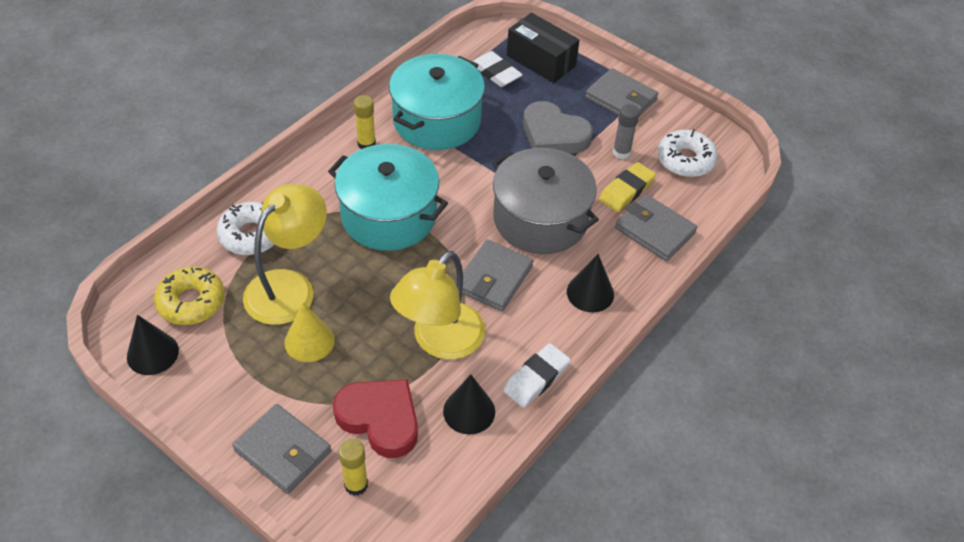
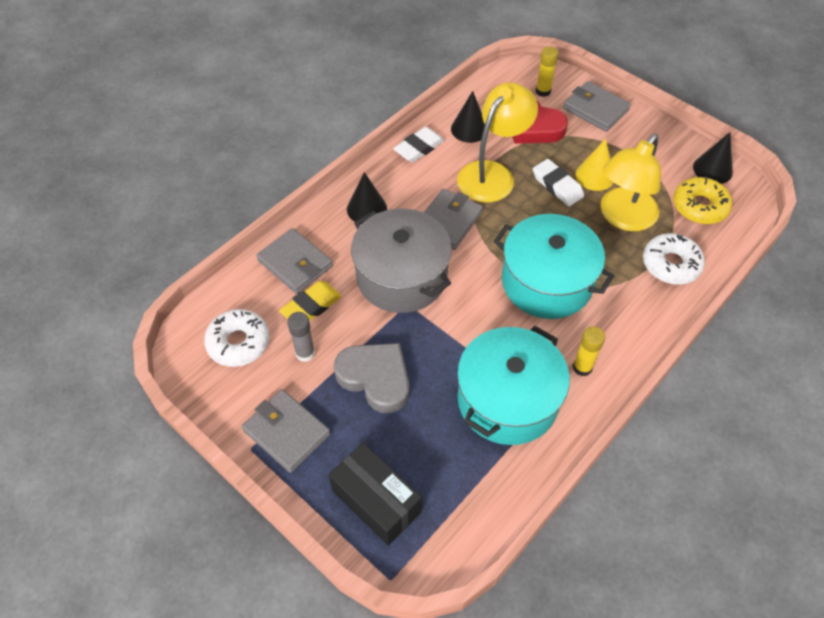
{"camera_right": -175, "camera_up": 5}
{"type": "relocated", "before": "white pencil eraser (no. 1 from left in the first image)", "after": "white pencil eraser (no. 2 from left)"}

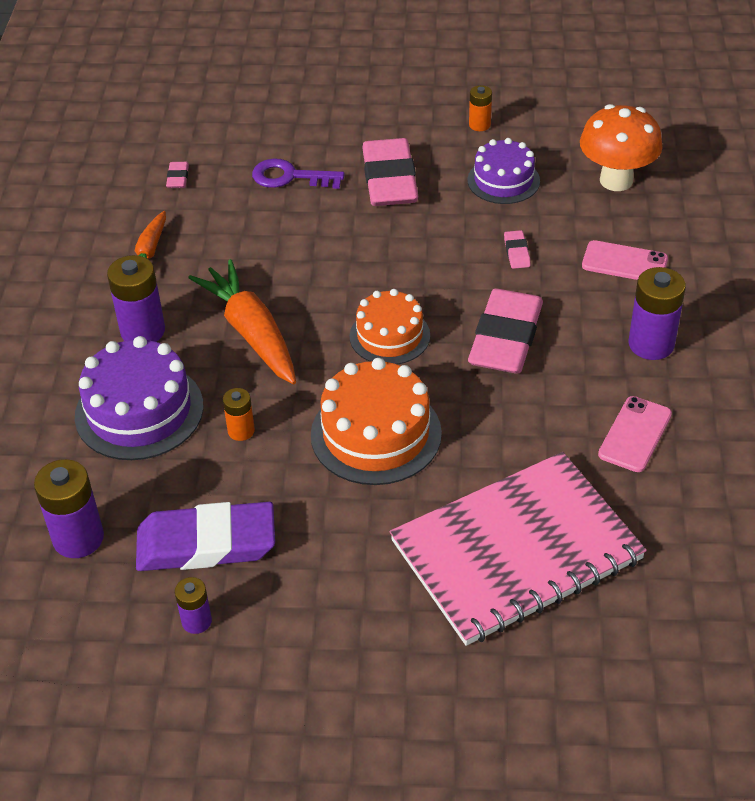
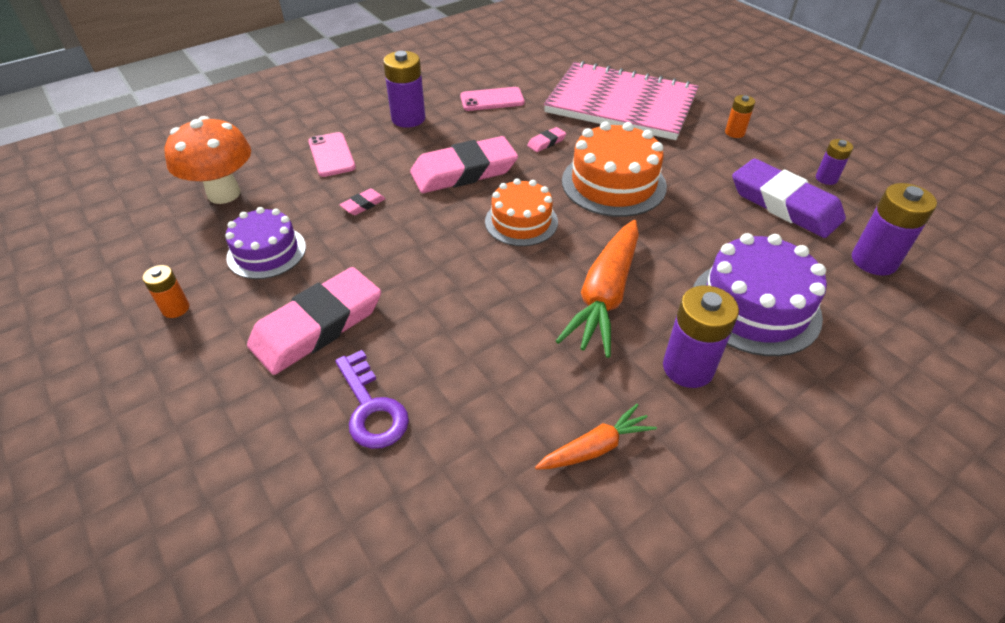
{"camera_right": -130, "camera_up": 0}
{"type": "relocated", "before": "pink pencil eraser (no. 1 from left in the first image)", "after": "pink pencil eraser (no. 4 from left)"}
{"type": "relocated", "before": "orange-coloured power cell (no. 1 from left in the first image)", "after": "orange-coloured power cell (no. 2 from left)"}

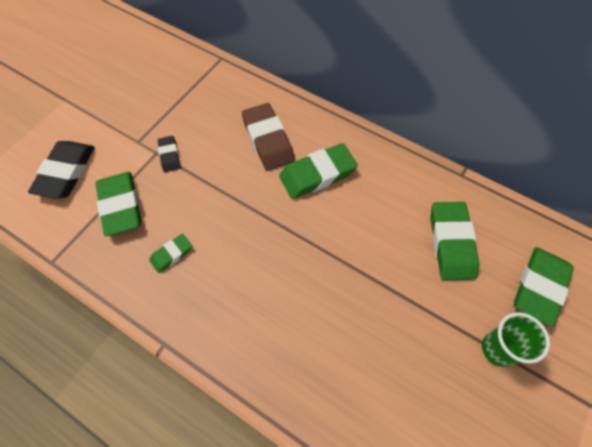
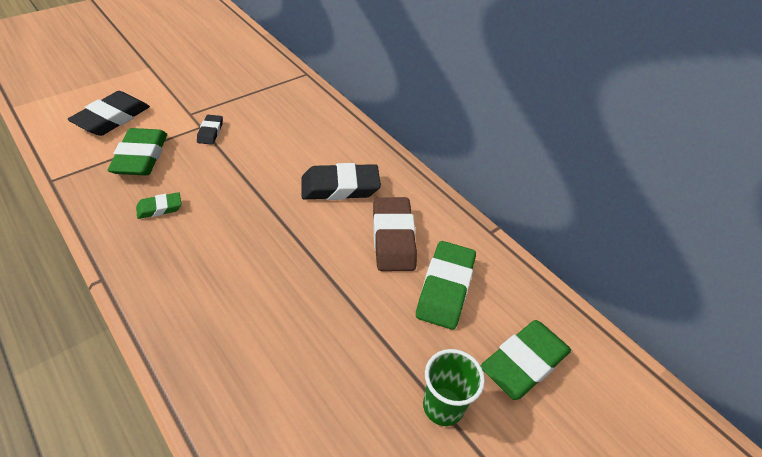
{"camera_right": 15, "camera_up": -15}
{"type": "relocated", "before": "russet pencil eraser"}
{"type": "colour", "before": "emerald pencil eraser (no. 3 from left)", "after": "ebony pencil eraser (no. 3 from left)"}

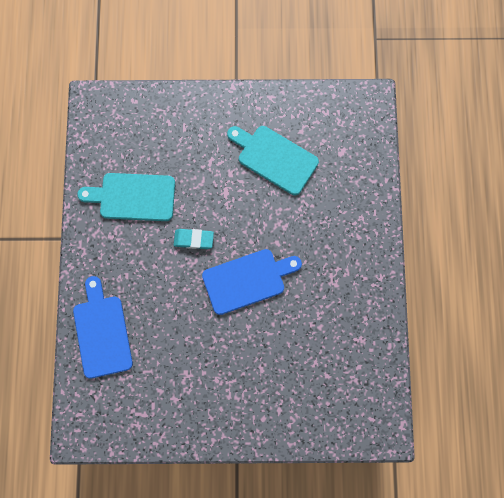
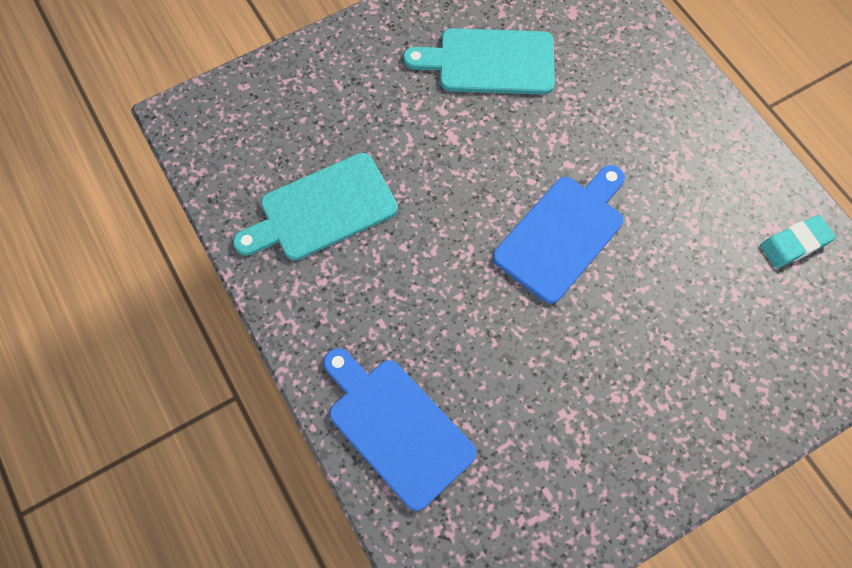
{"camera_right": -30, "camera_up": -10}
{"type": "relocated", "before": "teal pencil eraser"}

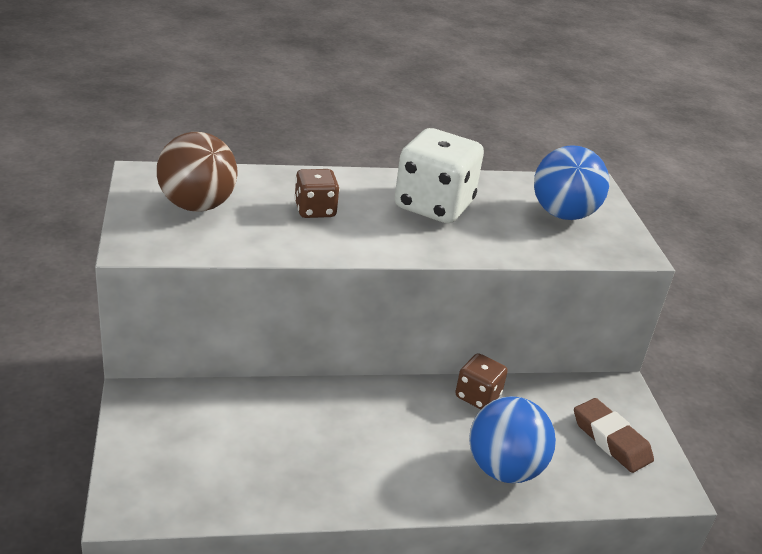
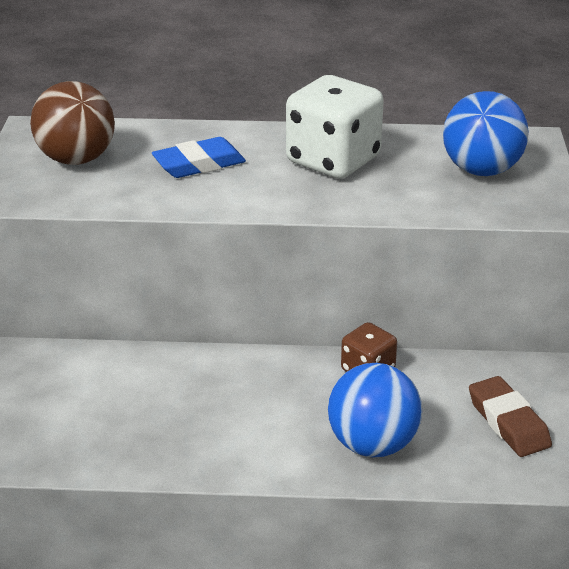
{"camera_right": 15, "camera_up": 0}
{"type": "exchanged", "before": "russet die (no. 1 from left)", "after": "cobalt pencil eraser"}

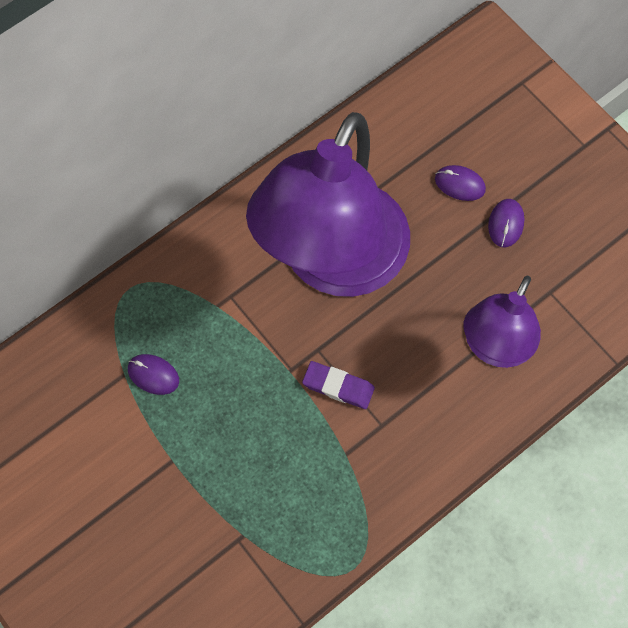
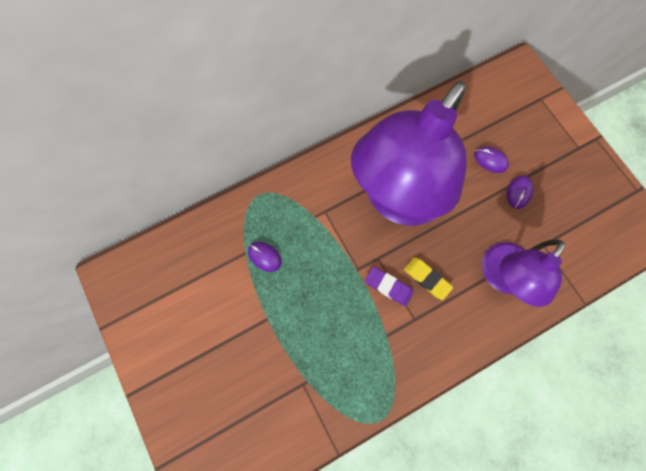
{"camera_right": 10, "camera_up": 5}
{"type": "appeared", "after": "yellow pencil eraser"}

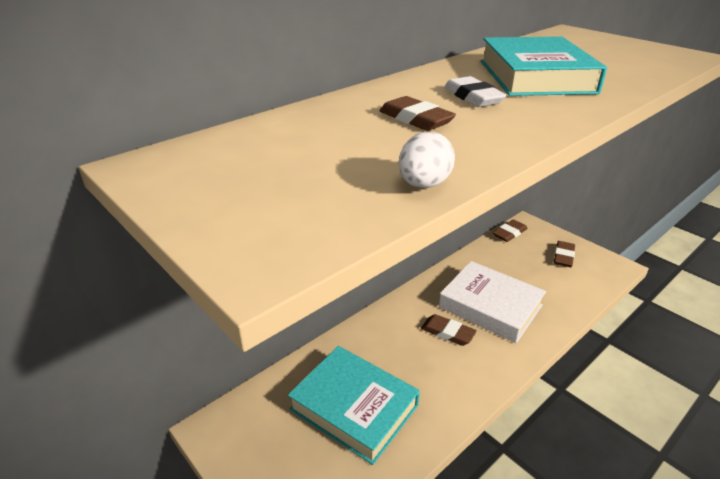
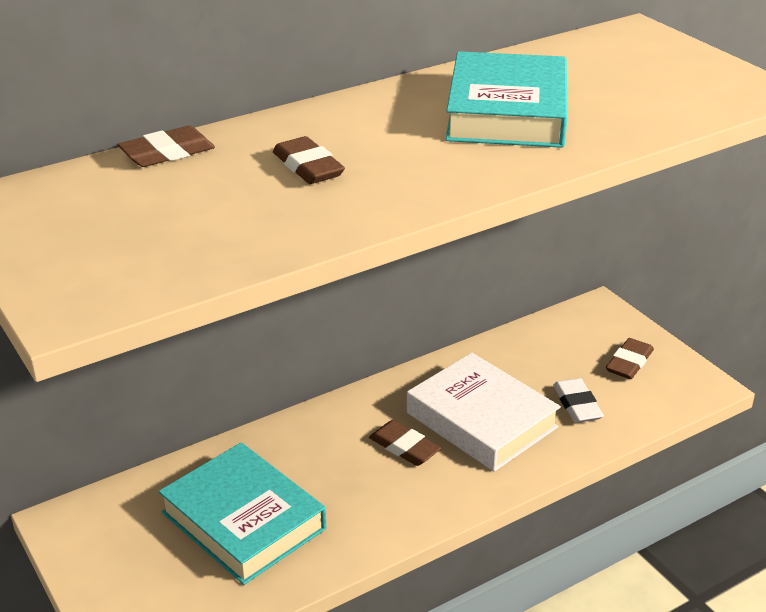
{"camera_right": 10, "camera_up": 0}
{"type": "relocated", "before": "white pencil eraser"}
{"type": "missing", "before": "white egg"}
{"type": "relocated", "before": "russet pencil eraser (no. 3 from left in the first image)", "after": "russet pencil eraser (no. 1 from left)"}

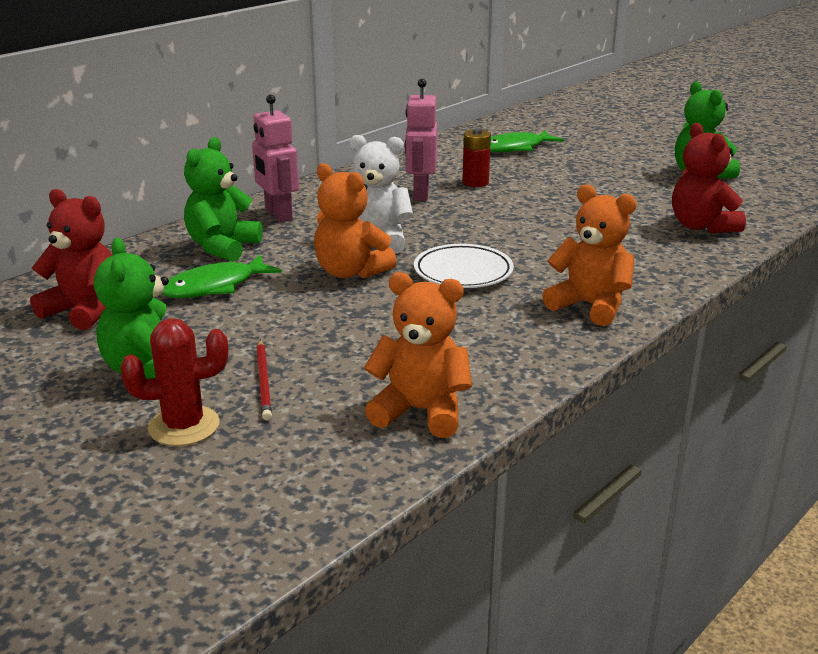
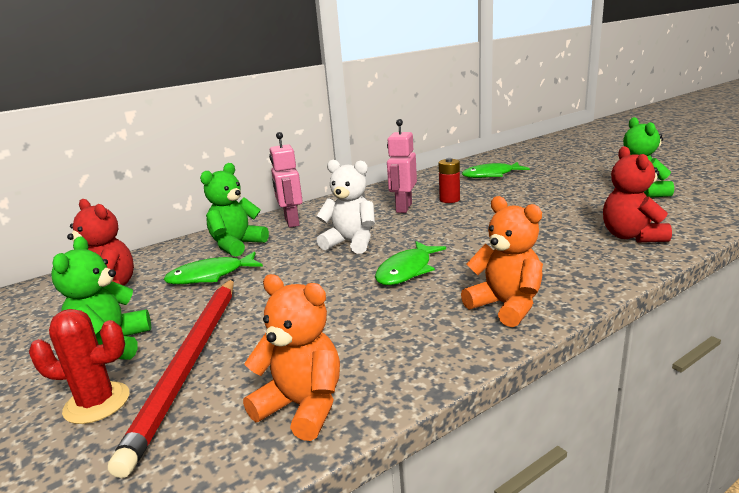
{"camera_right": 15, "camera_up": -5}
{"type": "missing", "before": "orange-coloured teddy bear (no. 1 from left)"}
{"type": "exchanged", "before": "white plate", "after": "emerald toy fish (no. 2 from left)"}
{"type": "size", "before": "scarlet pencil", "scale": 2.39}

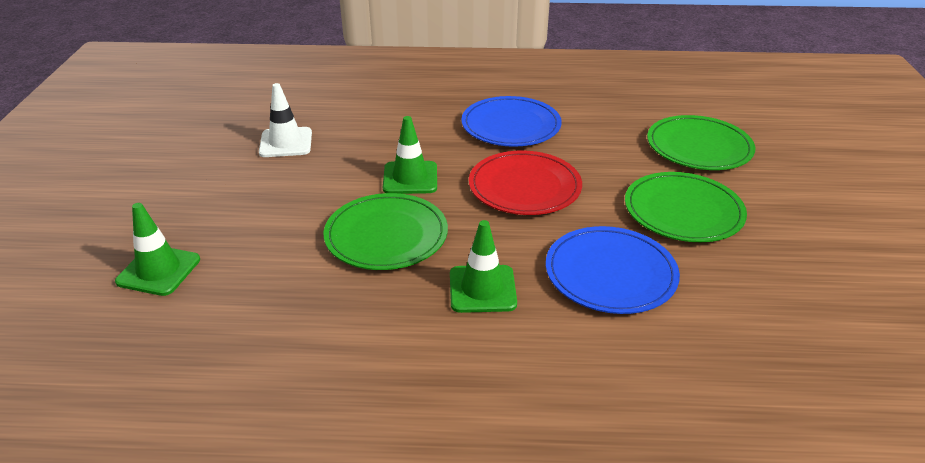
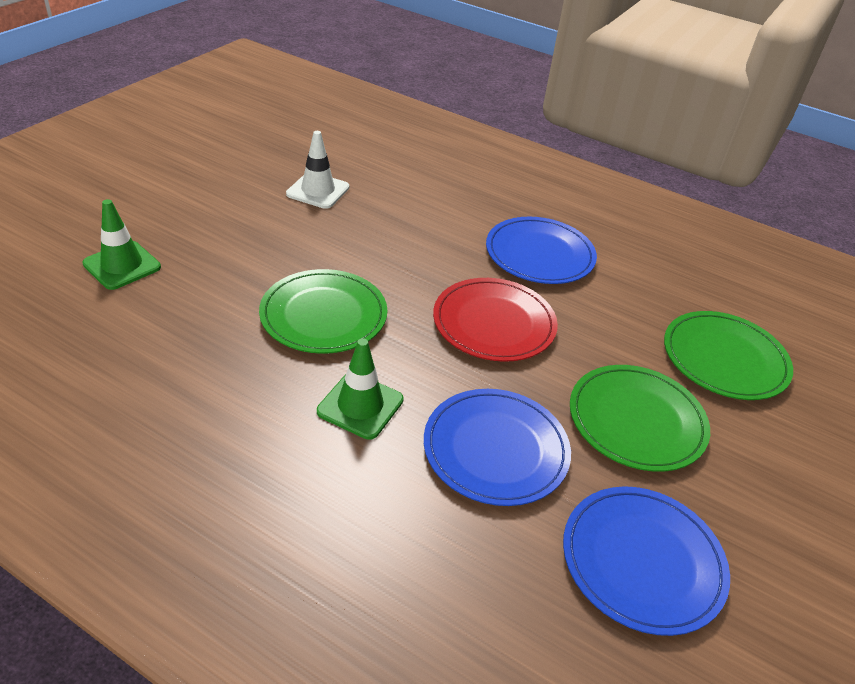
{"camera_right": 25, "camera_up": 5}
{"type": "missing", "before": "emerald road cone (no. 2 from left)"}
{"type": "appeared", "after": "cobalt plate (no. 3 from left)"}

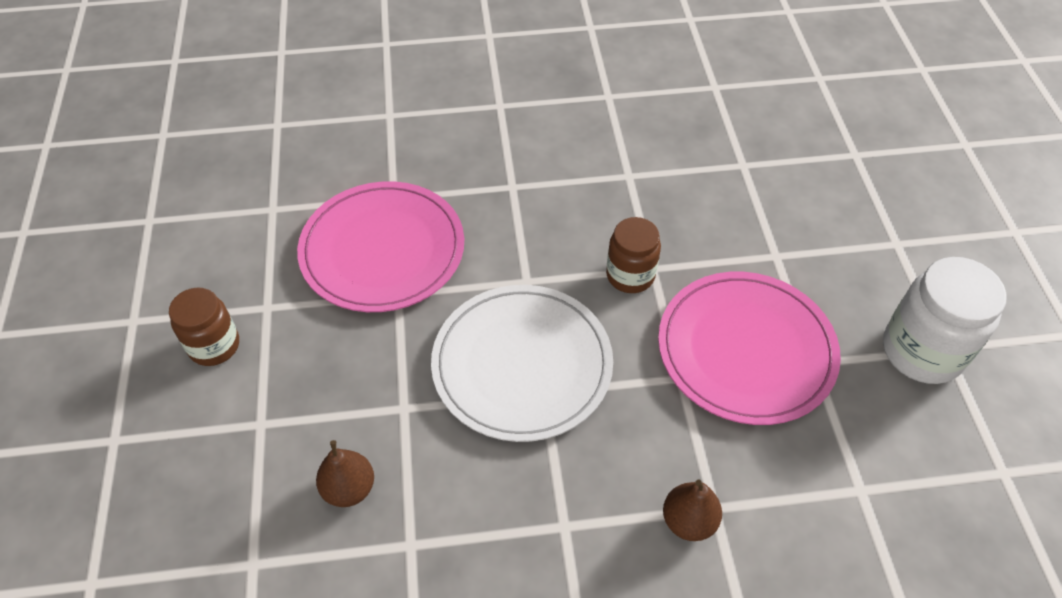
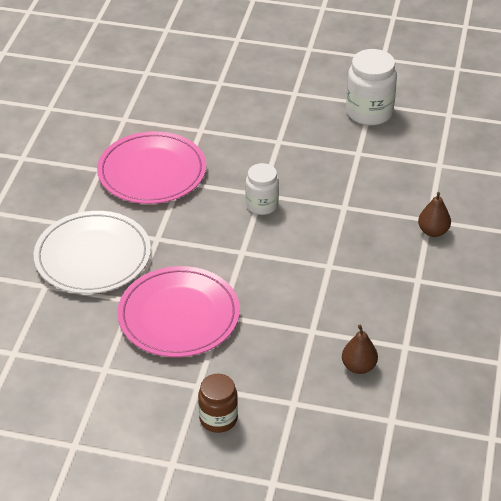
{"camera_right": -70, "camera_up": -10}
{"type": "colour", "before": "russet jam jar (no. 2 from left)", "after": "white jam jar (no. 1 from left)"}
{"type": "relocated", "before": "pink plate (no. 2 from left in the first image)", "after": "pink plate (no. 1 from left)"}
{"type": "relocated", "before": "white plate"}

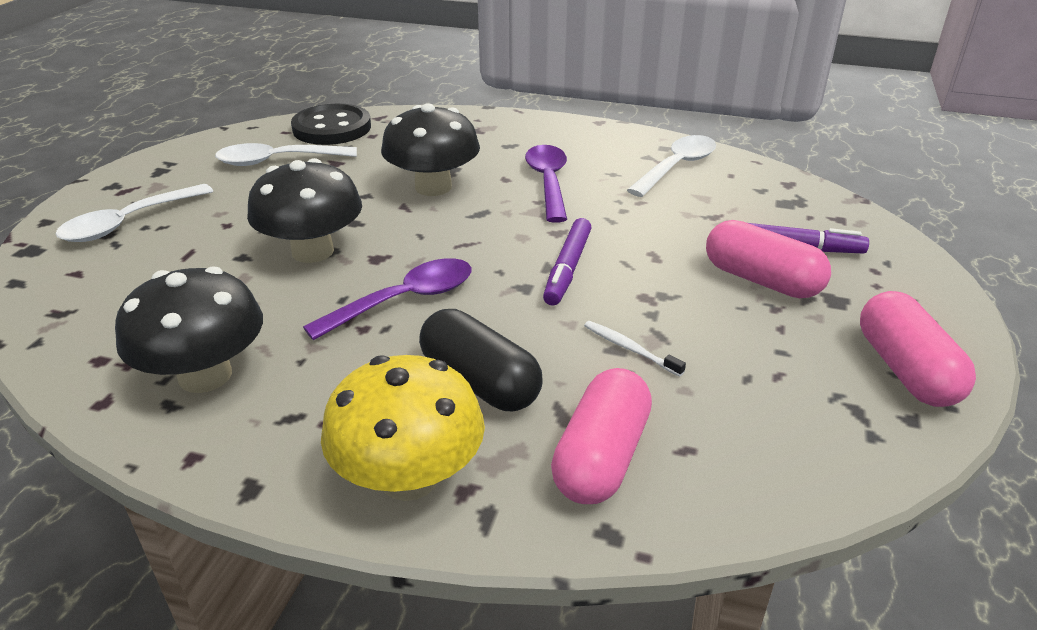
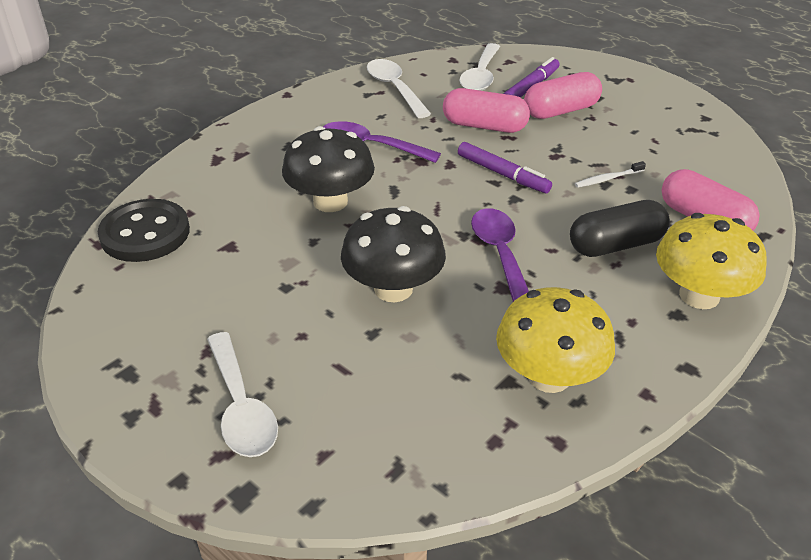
{"camera_right": -65, "camera_up": 5}
{"type": "relocated", "before": "white teaspoon (no. 2 from left in the first image)", "after": "white teaspoon (no. 3 from left)"}
{"type": "colour", "before": "ebony toadstool (no. 1 from left)", "after": "yellow toadstool (no. 1 from left)"}
{"type": "relocated", "before": "pink capsule (no. 3 from left in the first image)", "after": "pink capsule (no. 1 from left)"}

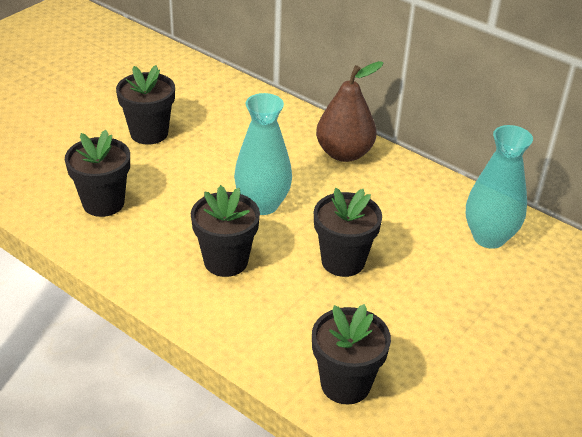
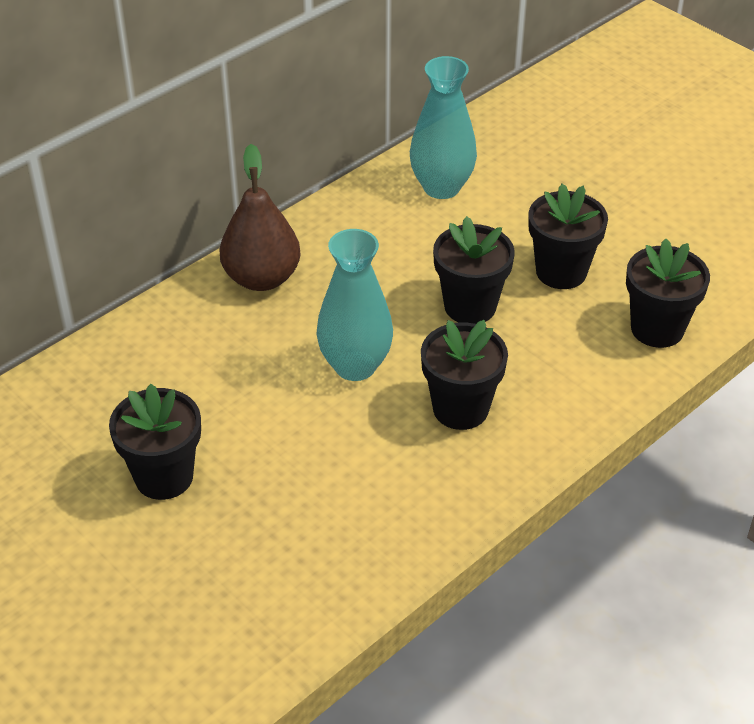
{"camera_right": -80, "camera_up": 5}
{"type": "relocated", "before": "ebony plant pot (no. 1 from left in the first image)", "after": "ebony plant pot (no. 4 from left)"}

